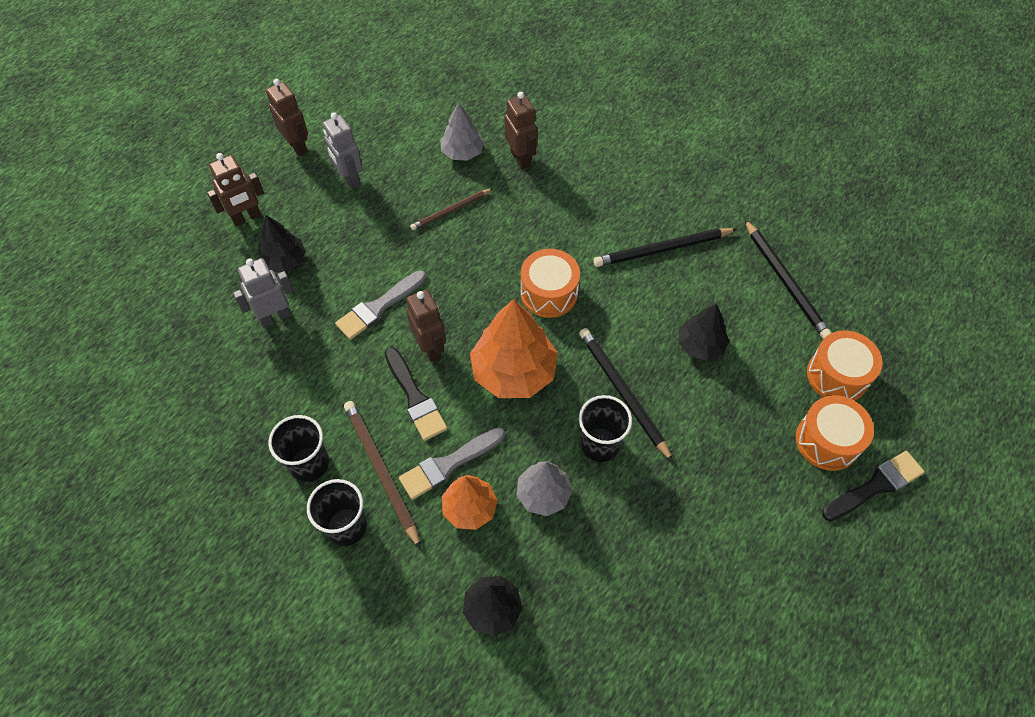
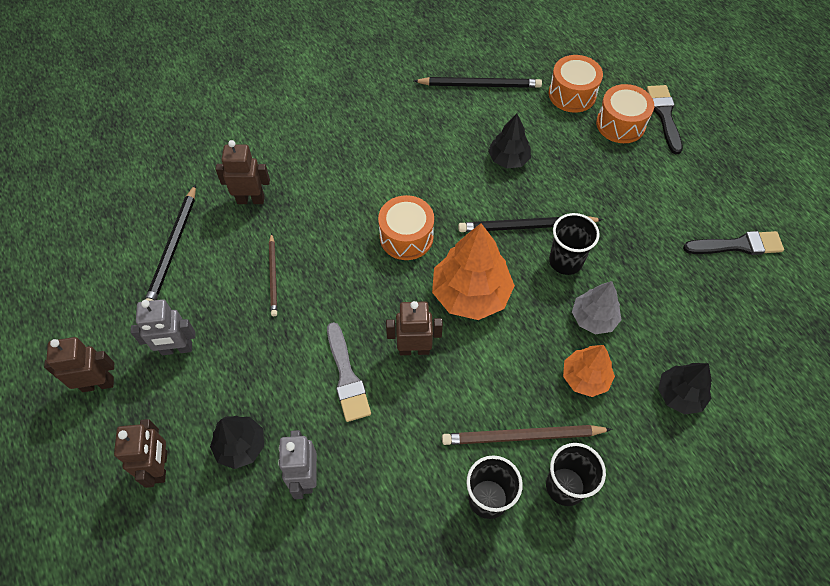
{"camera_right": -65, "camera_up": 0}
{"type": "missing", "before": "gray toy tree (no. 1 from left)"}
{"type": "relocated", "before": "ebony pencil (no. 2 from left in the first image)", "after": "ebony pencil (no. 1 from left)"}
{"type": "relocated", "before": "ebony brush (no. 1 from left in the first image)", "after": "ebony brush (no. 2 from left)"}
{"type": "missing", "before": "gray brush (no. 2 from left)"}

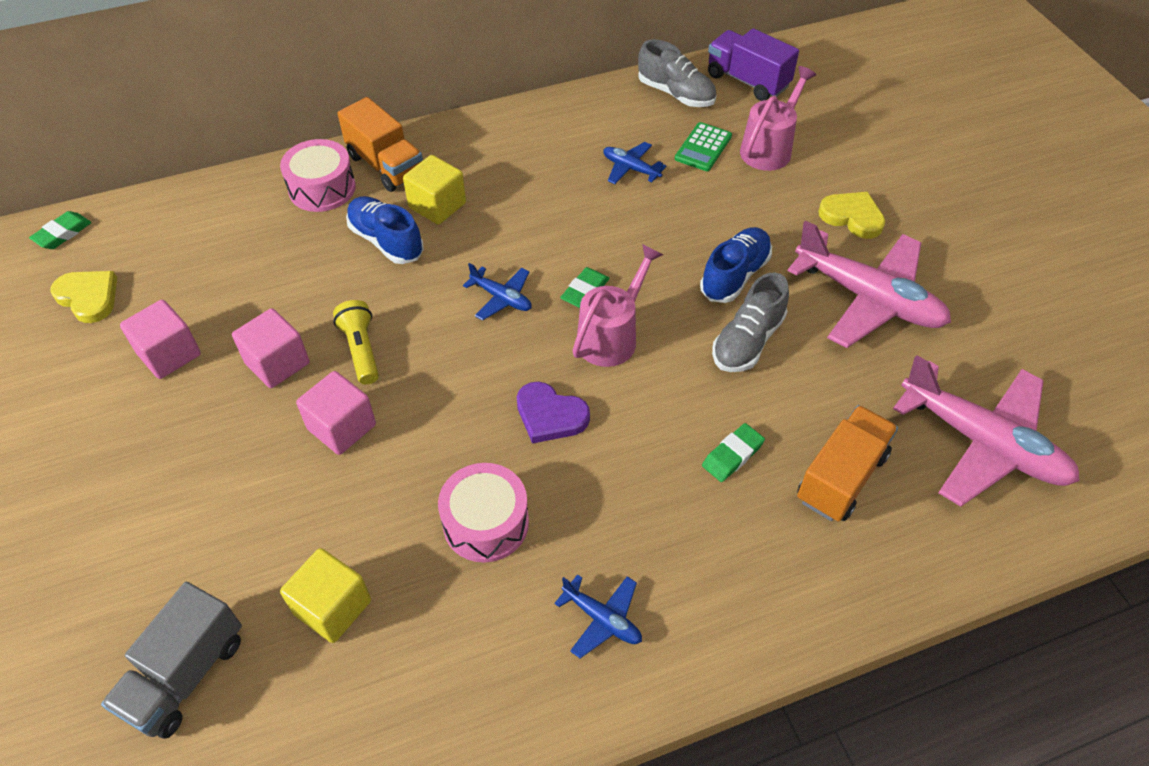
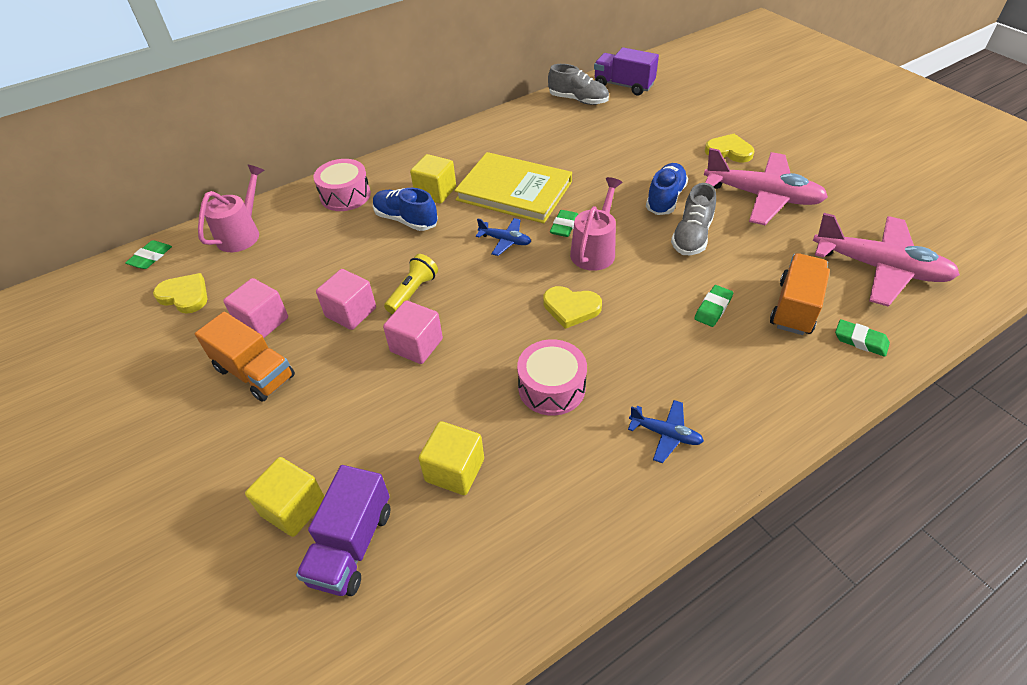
{"camera_right": -10, "camera_up": -5}
{"type": "relocated", "before": "pink sprinkling can (no. 2 from left in the first image)", "after": "pink sprinkling can (no. 1 from left)"}
{"type": "relocated", "before": "orange-coloured truck (no. 1 from left)"}
{"type": "missing", "before": "emerald adding machine"}
{"type": "missing", "before": "cobalt aeroplane (no. 3 from left)"}
{"type": "spun", "before": "yellow pocket torch", "turn": 60}
{"type": "colour", "before": "violet heart", "after": "yellow heart (no. 2 from left)"}
{"type": "colour", "before": "gray truck", "after": "violet truck (no. 1 from left)"}
{"type": "appeared", "after": "yellow hardback"}
{"type": "appeared", "after": "emerald pencil eraser (no. 4 from left)"}
{"type": "appeared", "after": "yellow cube (no. 1 from left)"}

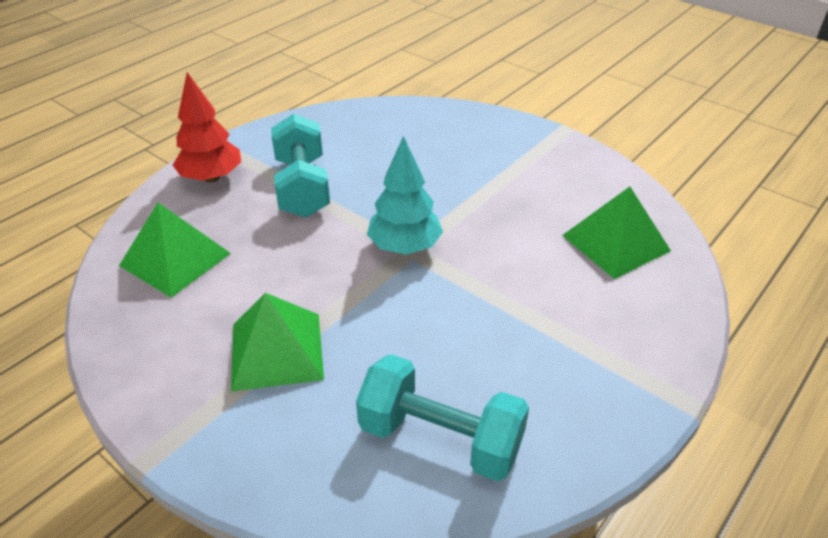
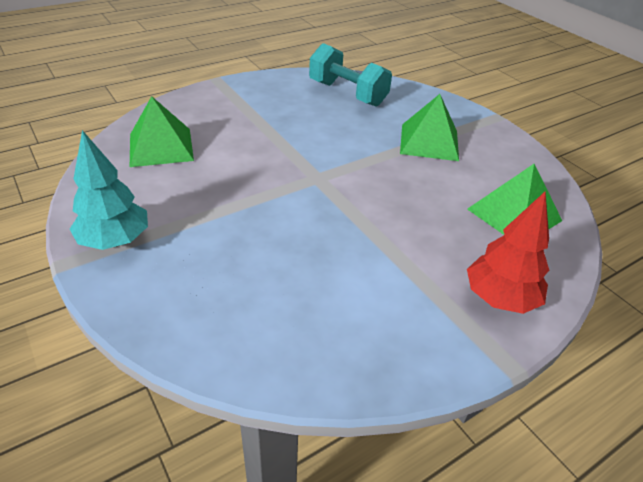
{"camera_right": -165, "camera_up": 0}
{"type": "missing", "before": "teal free weight (no. 1 from left)"}
{"type": "relocated", "before": "teal toy tree"}

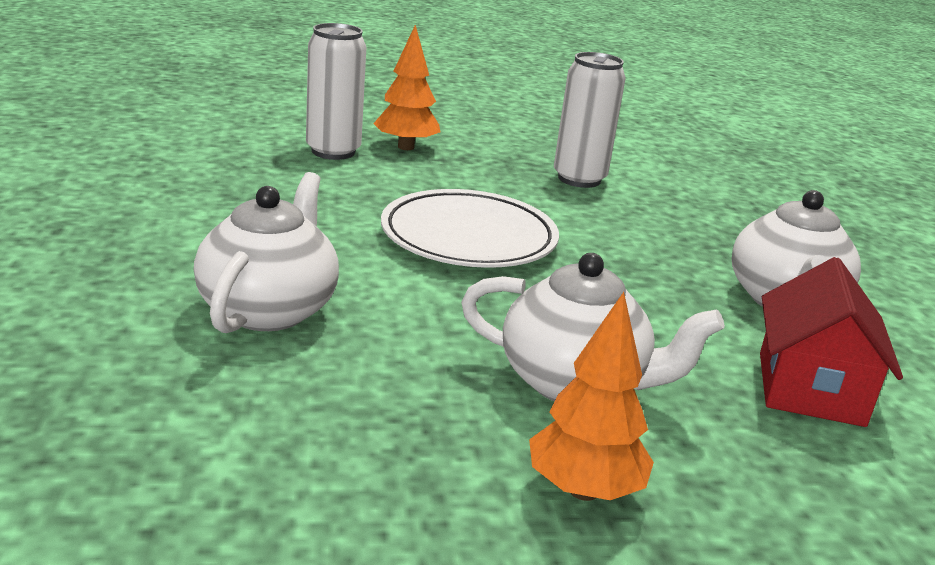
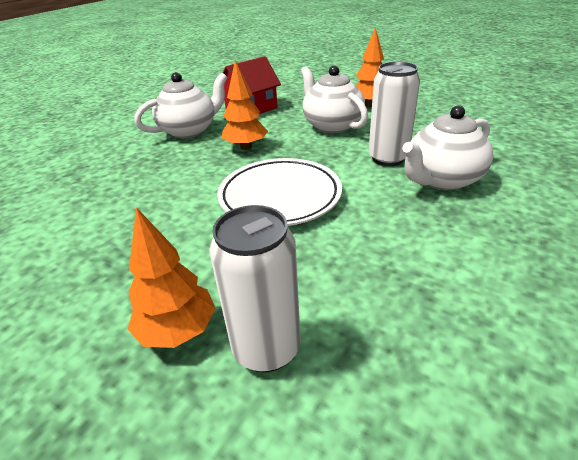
{"camera_right": -135, "camera_up": 10}
{"type": "relocated", "before": "white can (no. 2 from left)"}
{"type": "appeared", "after": "orange-coloured toy tree (no. 2 from left)"}

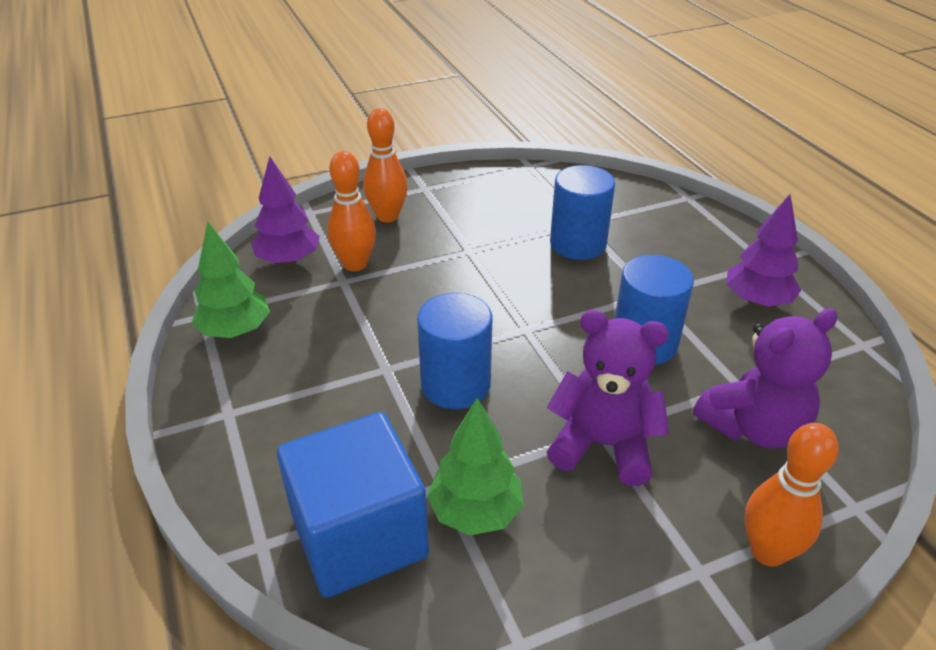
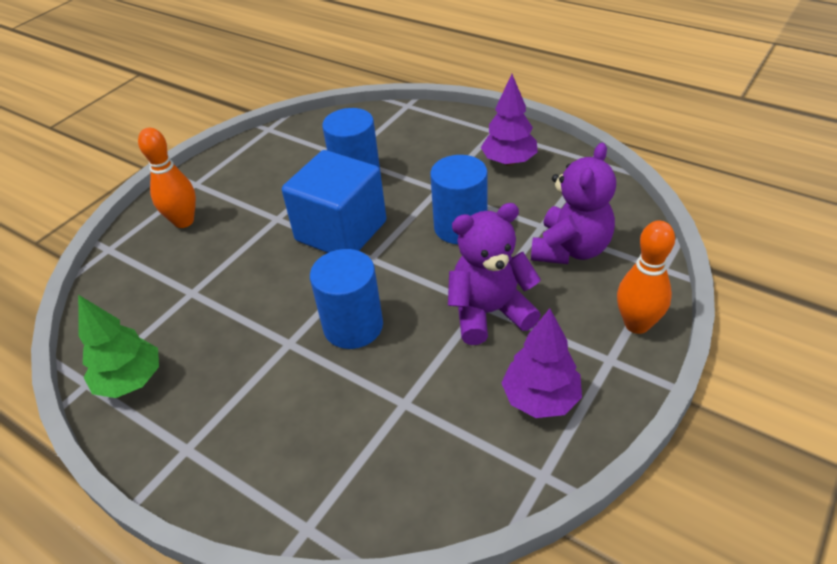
{"camera_right": -30, "camera_up": 5}
{"type": "missing", "before": "orange-coloured tenpin (no. 1 from left)"}
{"type": "relocated", "before": "violet toy tree (no. 1 from left in the first image)", "after": "violet toy tree (no. 2 from left)"}
{"type": "missing", "before": "emerald toy tree (no. 2 from left)"}
{"type": "relocated", "before": "cobalt cube"}

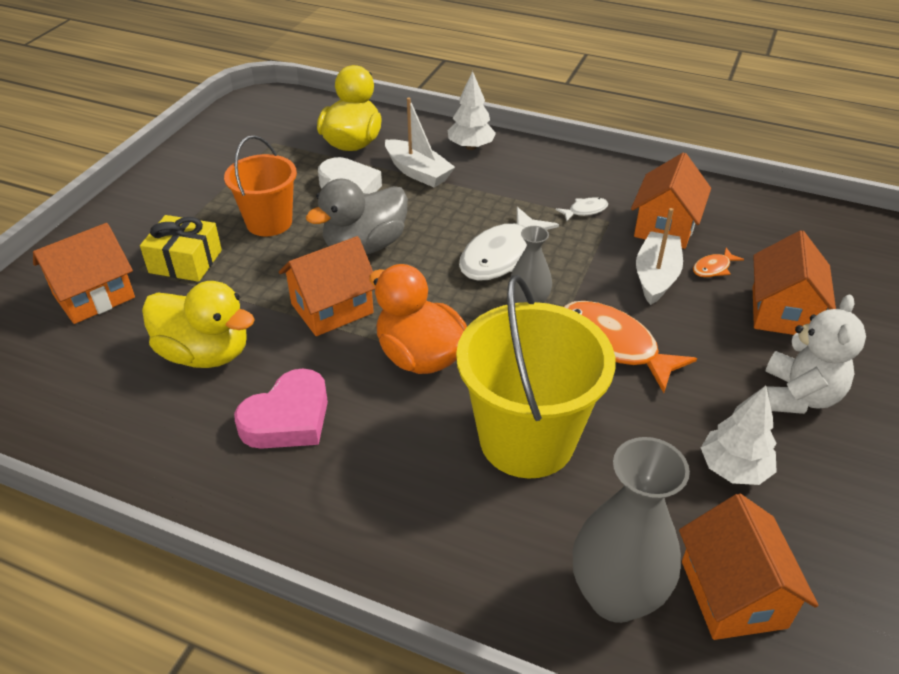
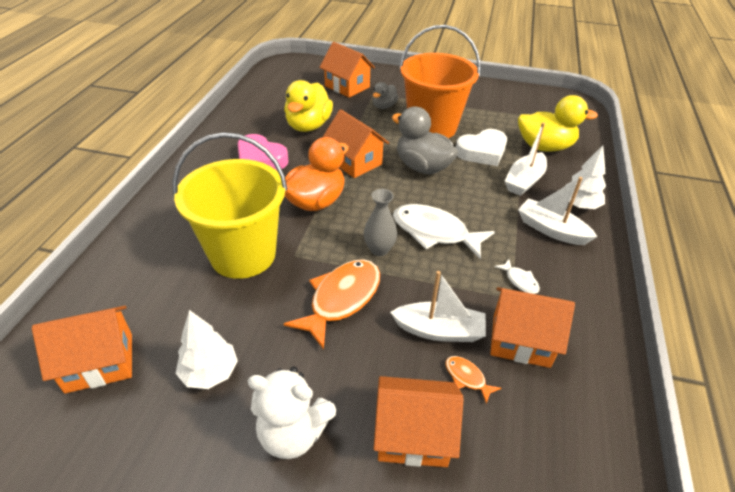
{"camera_right": 80, "camera_up": 0}
{"type": "size", "before": "orange-coloured pail", "scale": 1.6}
{"type": "exchanged", "before": "yellow present", "after": "gray rubber duck (no. 1 from left)"}
{"type": "missing", "before": "gray tall vase (no. 2 from left)"}
{"type": "appeared", "after": "white toy boat (no. 3 from left)"}

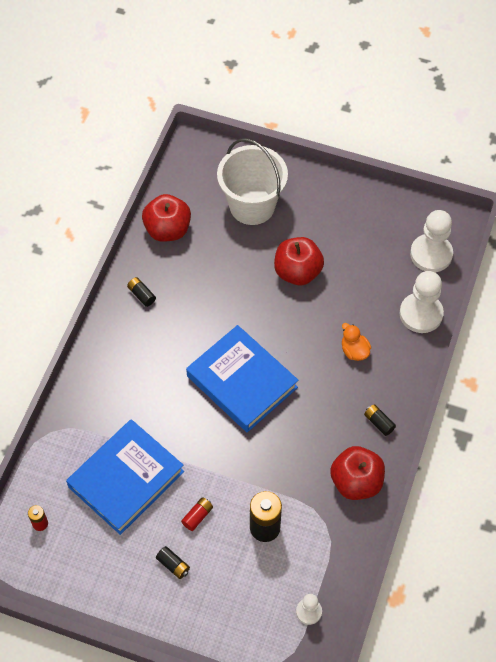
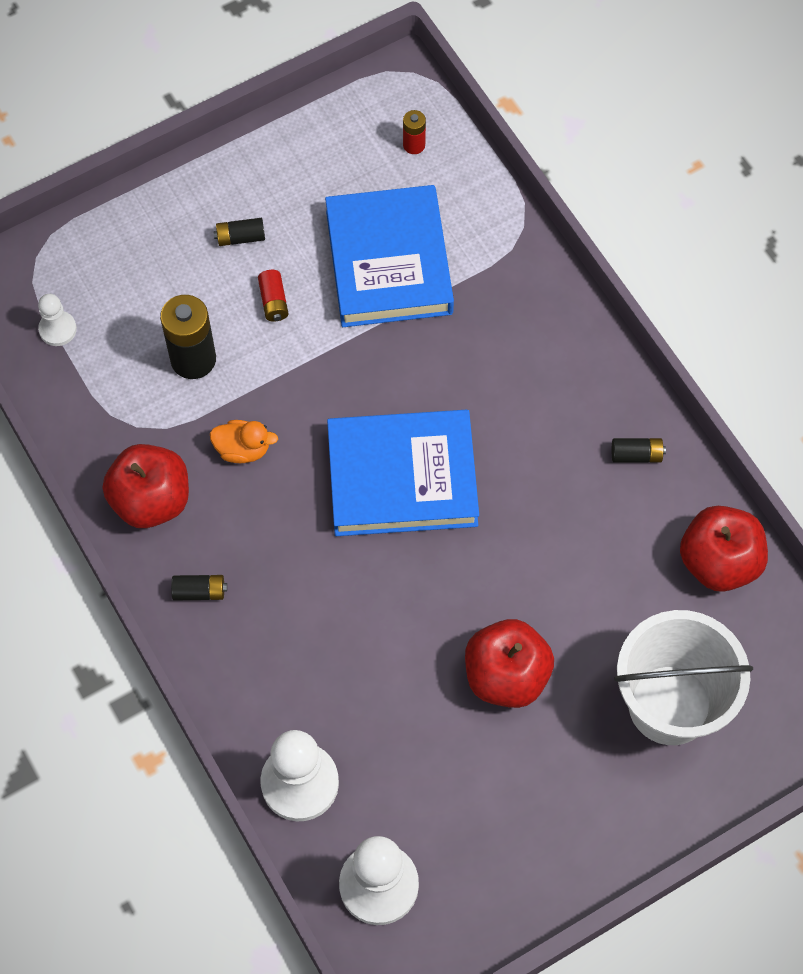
{"camera_right": 130, "camera_up": 5}
{"type": "relocated", "before": "orange-coloured rubber duck"}

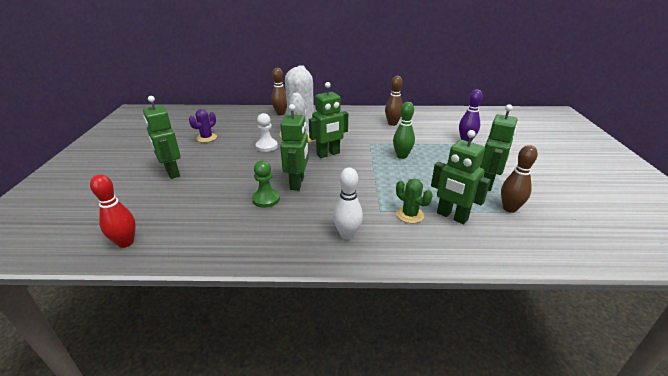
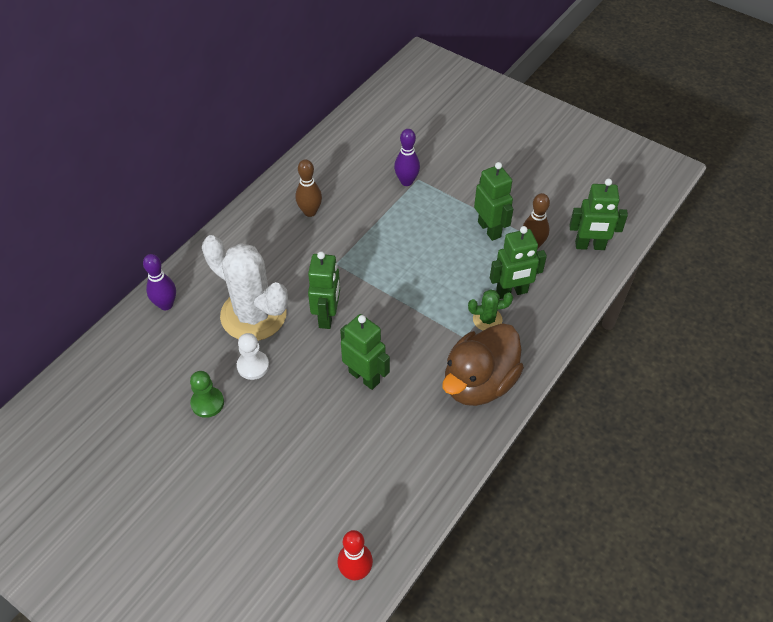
{"camera_right": -55, "camera_up": 20}
{"type": "colour", "before": "russet tenpin (no. 1 from left)", "after": "violet tenpin (no. 1 from left)"}
{"type": "relocated", "before": "emerald robot (no. 1 from left in the first image)", "after": "emerald robot (no. 5 from left)"}
{"type": "missing", "before": "emerald tenpin"}
{"type": "missing", "before": "violet saguaro cactus"}
{"type": "relocated", "before": "emerald pawn"}
{"type": "exchanged", "before": "white tenpin", "after": "russet rubber duck"}

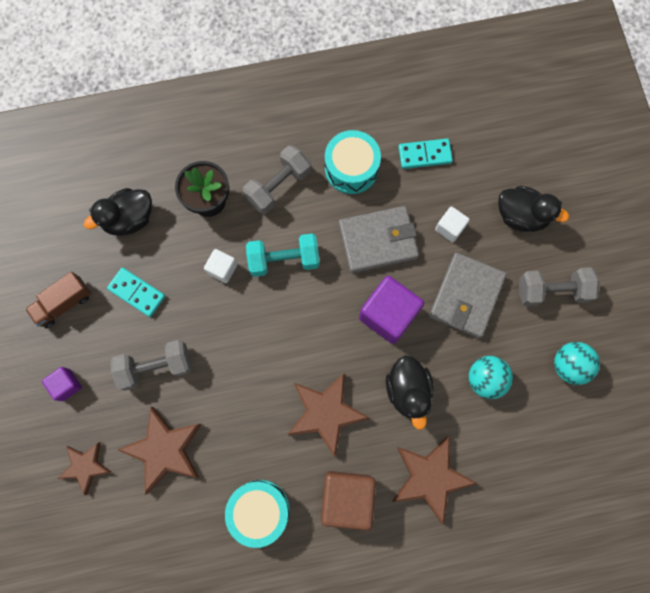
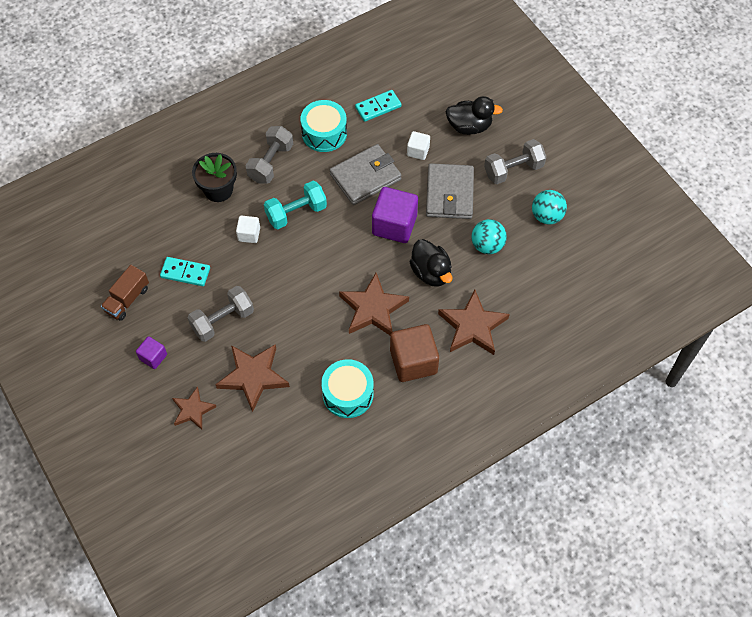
{"camera_right": -20, "camera_up": -15}
{"type": "missing", "before": "ebony rubber duck (no. 1 from left)"}

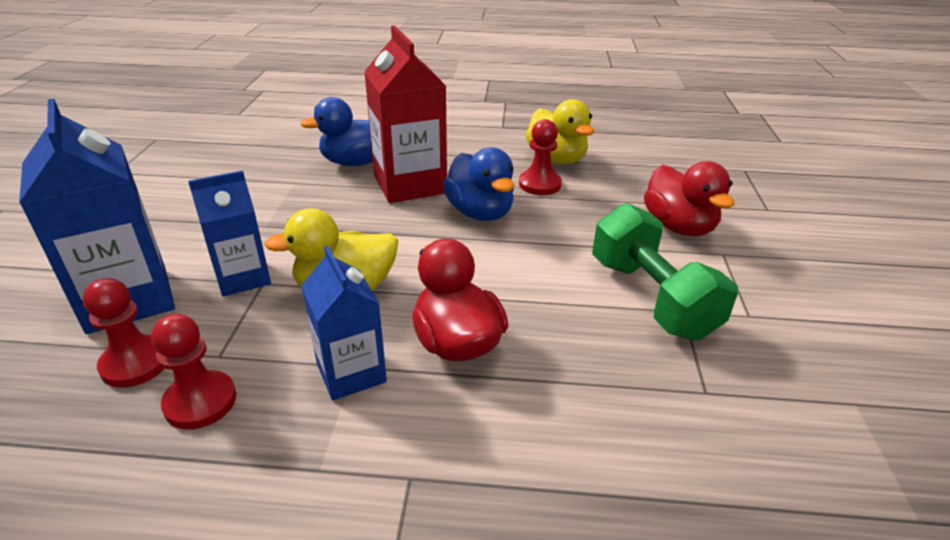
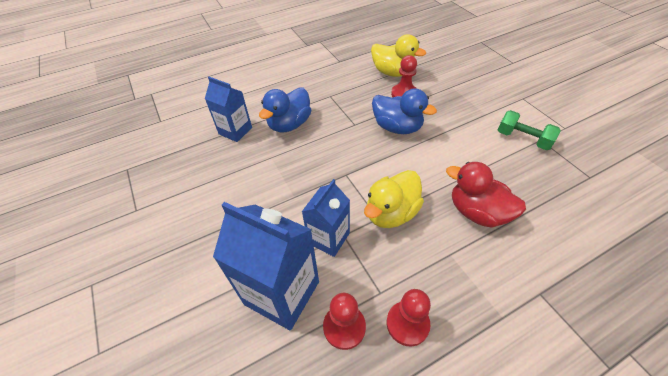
{"camera_right": -30, "camera_up": 15}
{"type": "missing", "before": "scarlet juice carton"}
{"type": "missing", "before": "scarlet rubber duck (no. 2 from left)"}
{"type": "size", "before": "emerald free weight", "scale": 0.64}
{"type": "relocated", "before": "cobalt juice carton (no. 3 from left in the first image)", "after": "cobalt juice carton (no. 1 from left)"}

